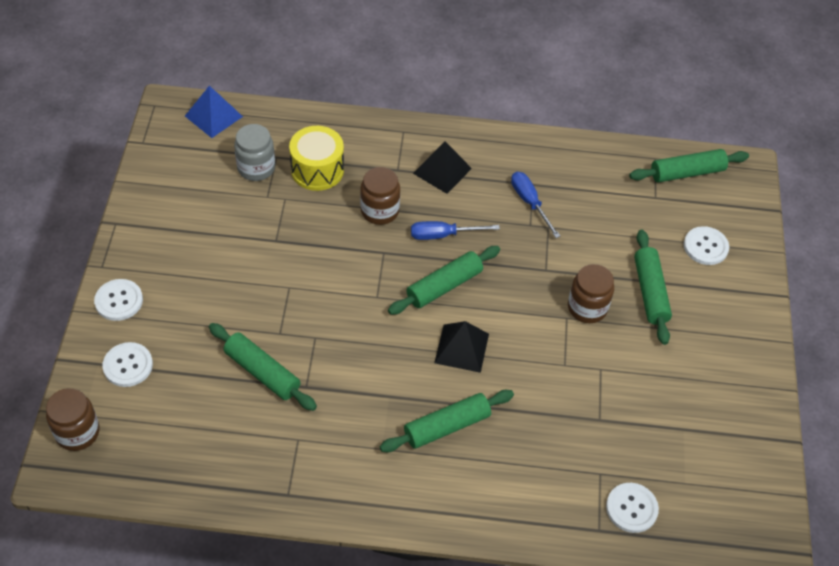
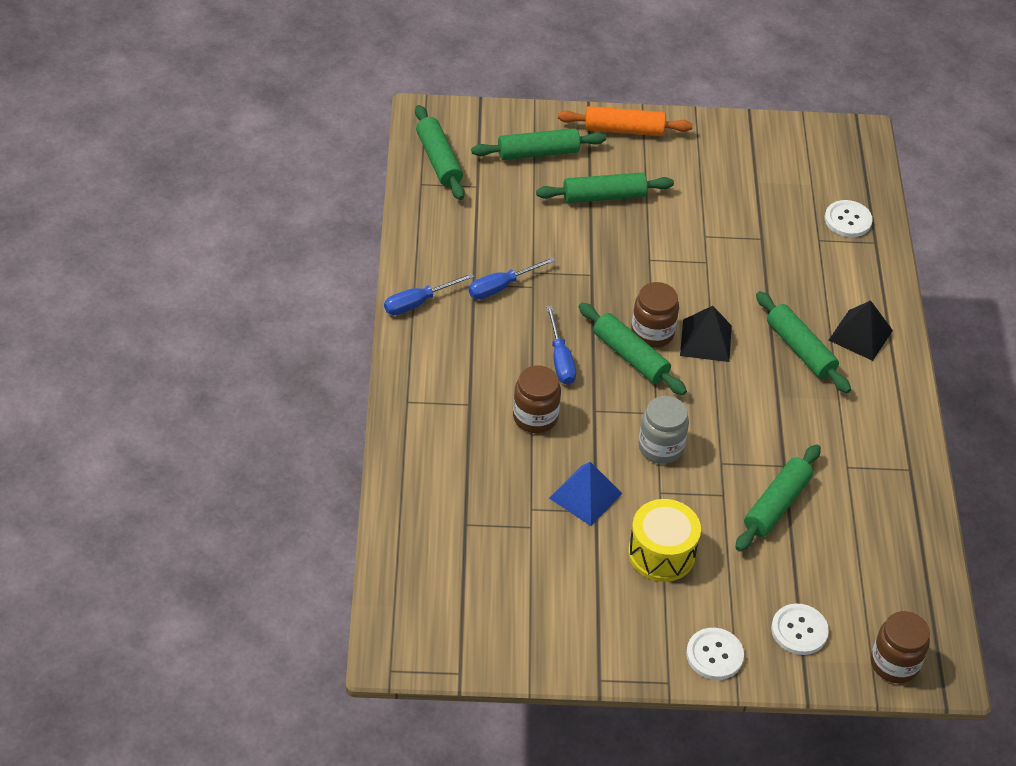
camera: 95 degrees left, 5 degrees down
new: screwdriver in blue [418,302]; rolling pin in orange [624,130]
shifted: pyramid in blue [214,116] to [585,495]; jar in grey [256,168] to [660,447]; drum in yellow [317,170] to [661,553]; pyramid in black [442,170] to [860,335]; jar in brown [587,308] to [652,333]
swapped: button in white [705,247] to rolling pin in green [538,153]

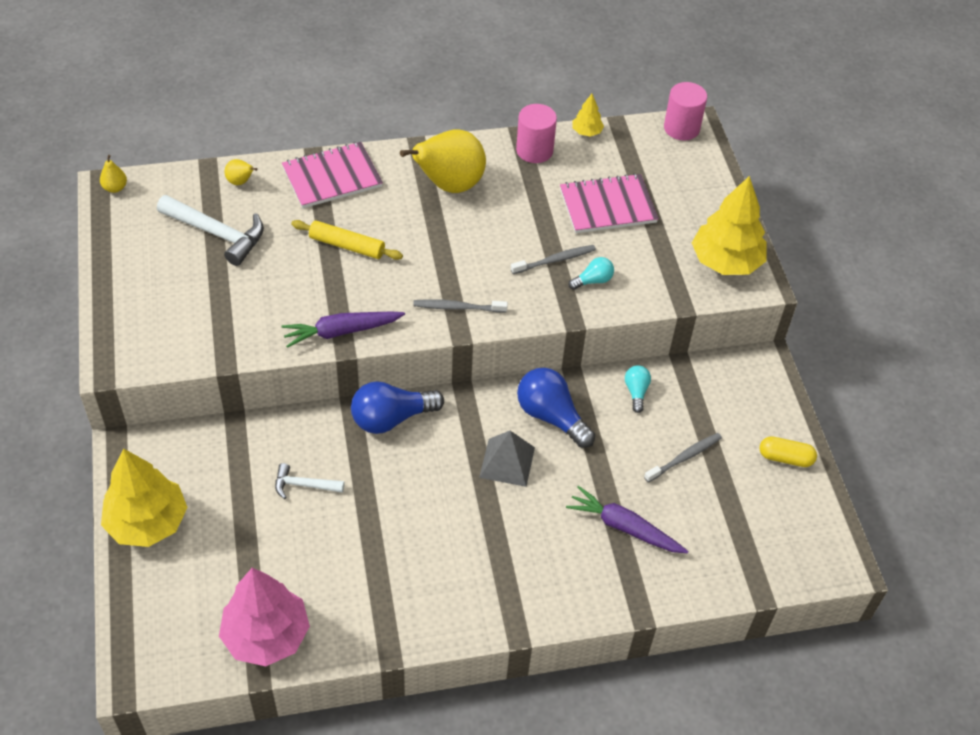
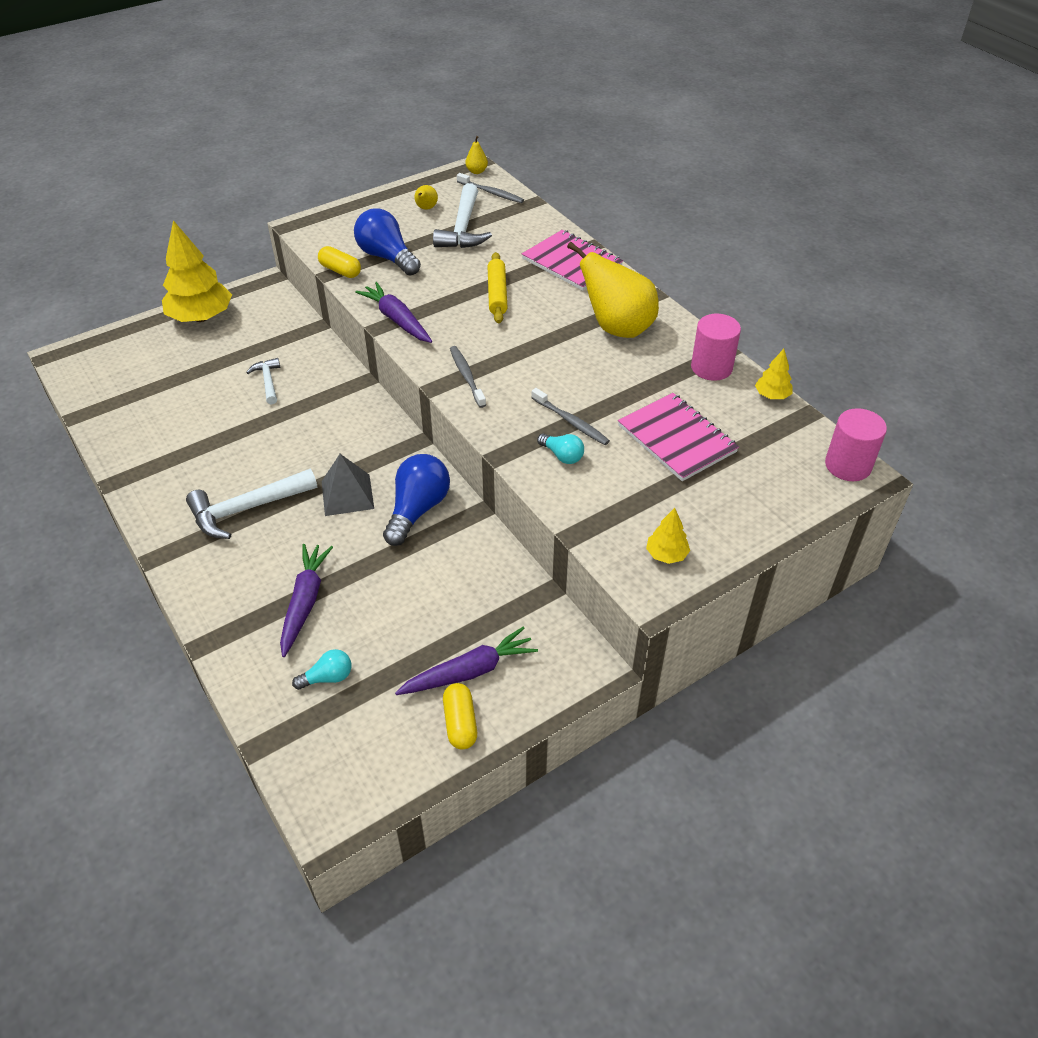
camera: 70 degrees right, 5 degrees down
gone: tree in pink [266,635]
new: hammer in white [246,509]; capsule in yellow [340,271]; carrot in purple [469,671]
shifted: pear in yellow [240,182] to [426,208]; light bulb in blue [391,418] to [387,257]; light bulb in turquoise [636,392] to [328,677]; toothbrush in grey [684,457] to [491,193]
scaled: tree in yellow [726,262] = [666,554] x0.46

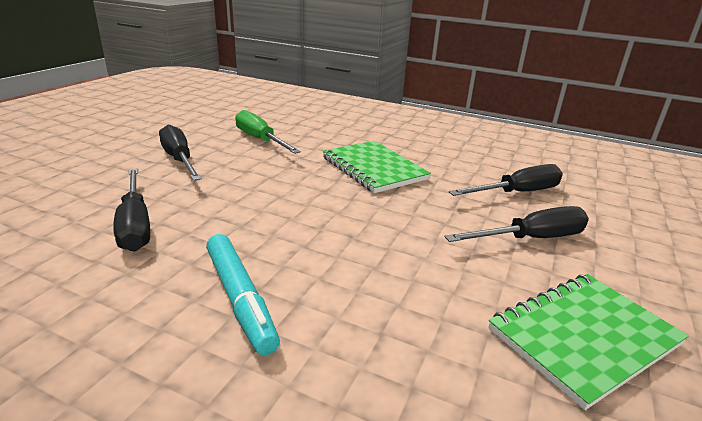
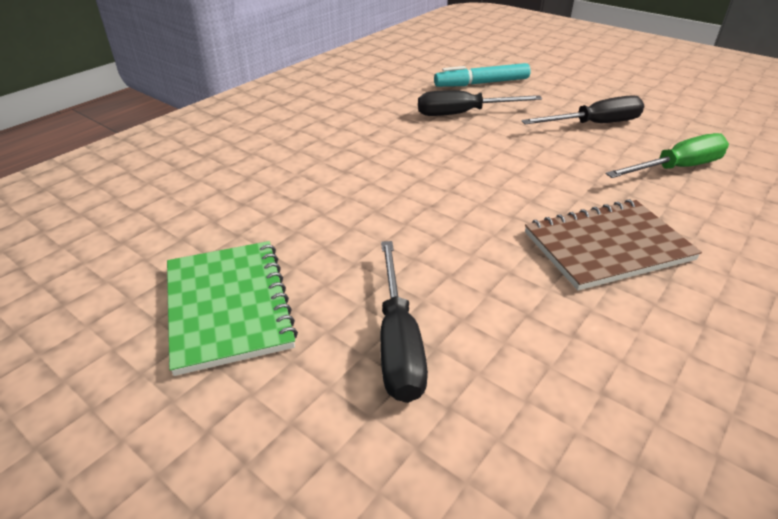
camera: 105 degrees right, 10 degrees up
gone: screwdriver in black [517,193]
shifted: marker in turquoise [240,298] to [482,83]
repainted: notebook in green [373,168] to notebook in brown [607,246]

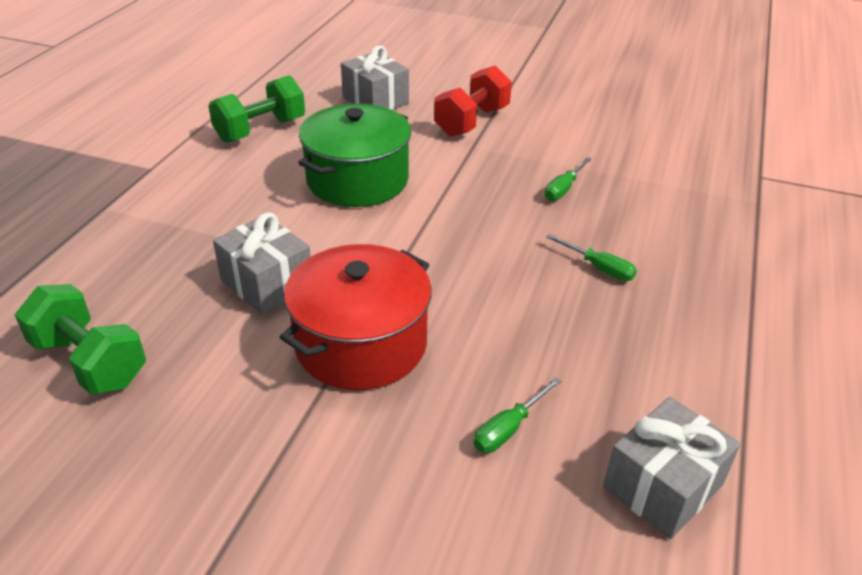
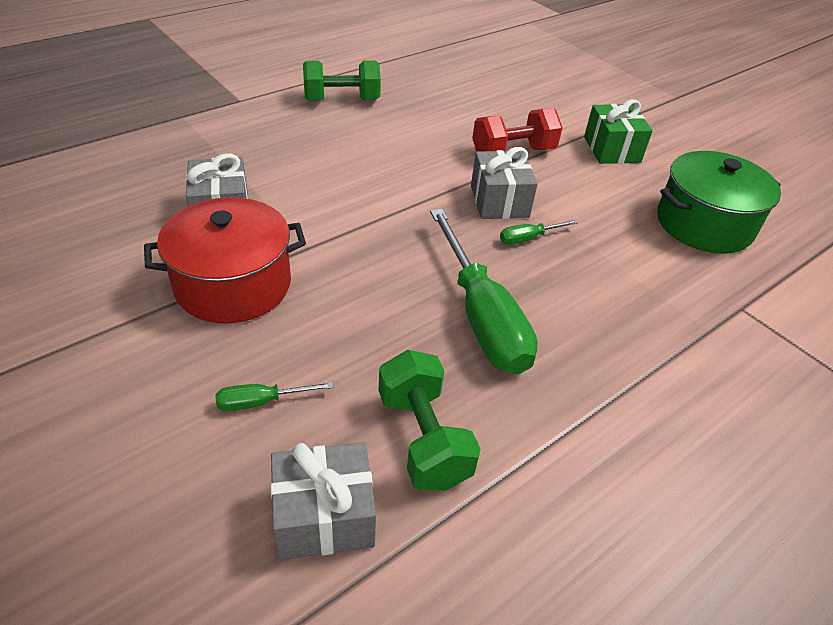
camera: 30 degrees right, 5 degrees up
new: gift in green [611,149]
shifted: dumbbell in green [90,362] to [423,438]; pot in green [357,180] to [704,224]; gift in grey [375,100] to [499,201]
scaled: screwdriver in green [599,268] = [481,316] x2.37

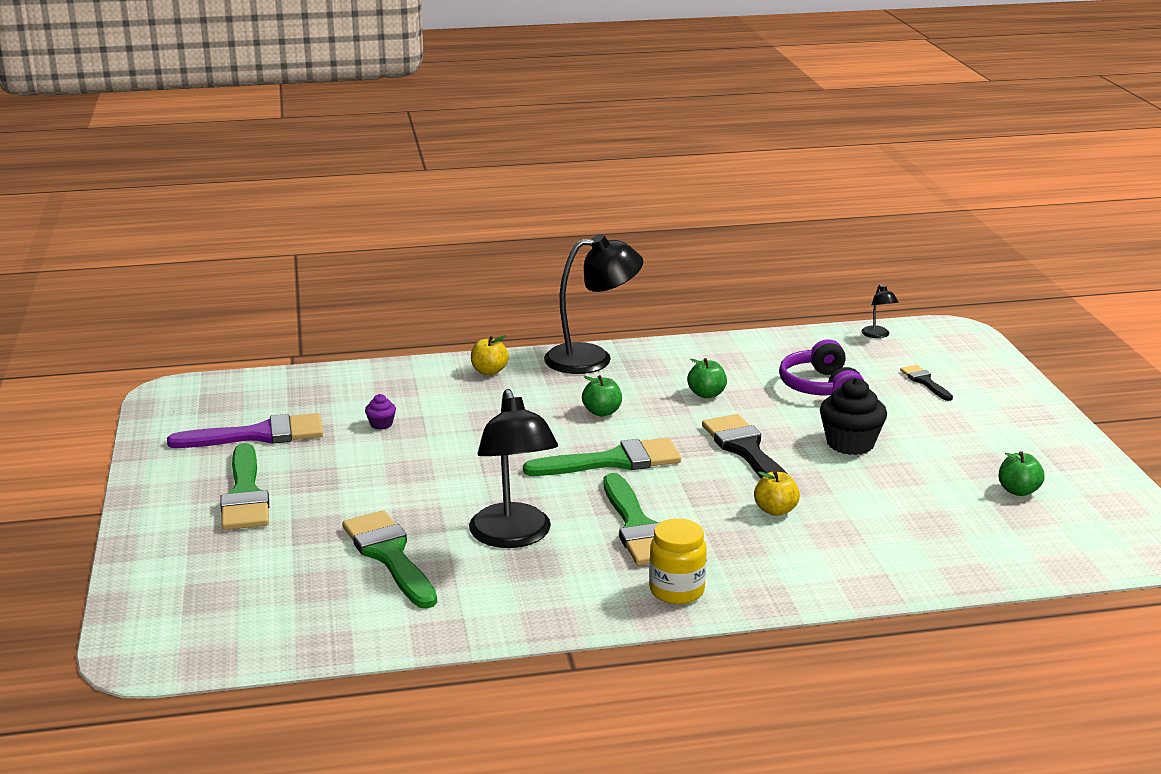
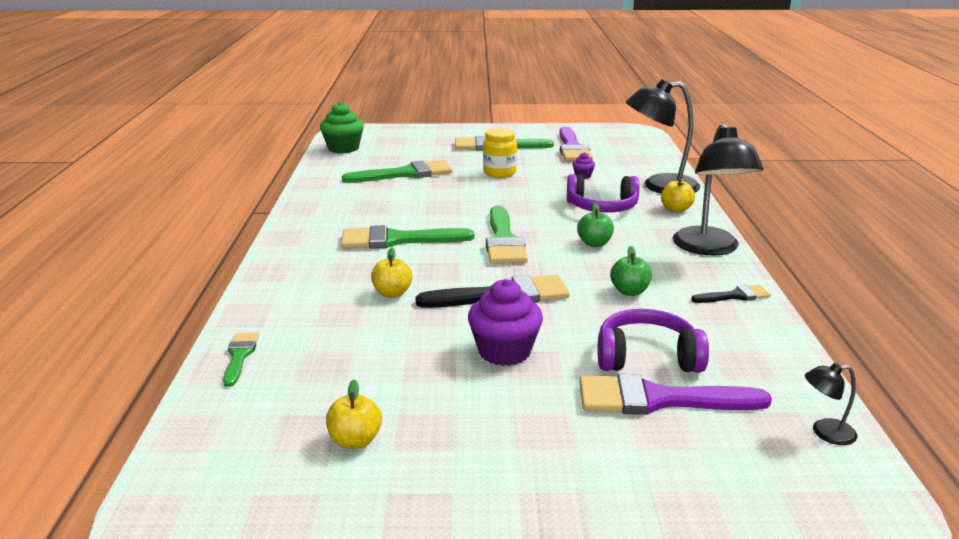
camera: 100 degrees right, 0 degrees up
new: brush in green [239,356]; cupcake in green [343,148]; headphones in purple [602,207]; brush in purple [658,399]
shifted: lamp in black [514,537] to [659,186]; jar in yellow [676,591] to [499,173]; brush in black [925,382] to [735,296]
repainted: cupcake in black [850,443] to cupcake in purple [504,351]; apple in green [1018,491] to apple in yellow [355,441]

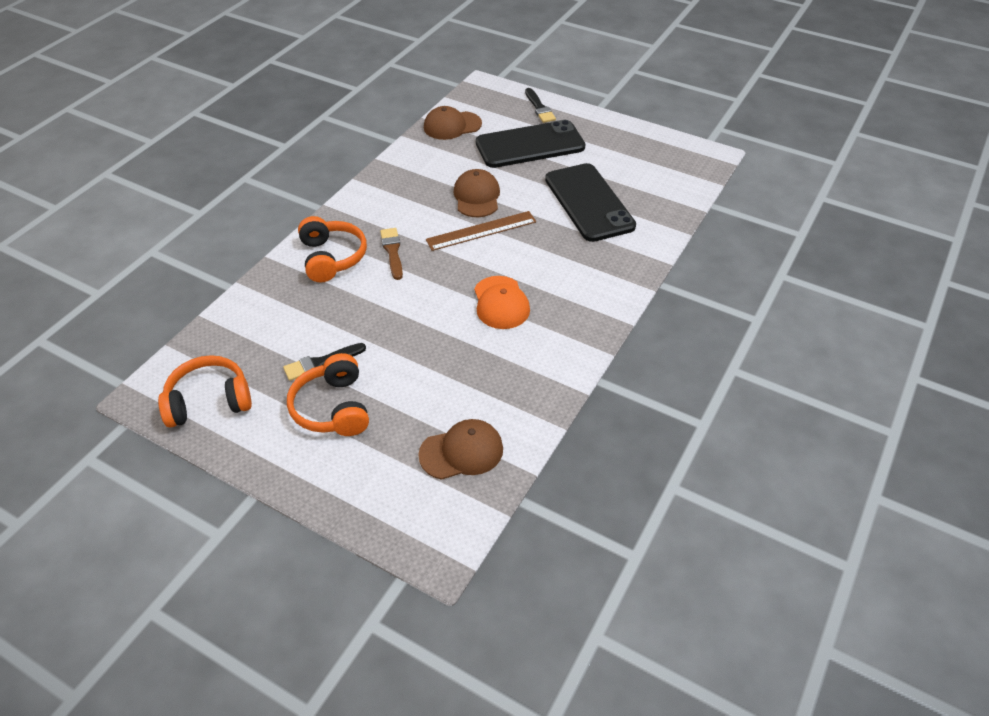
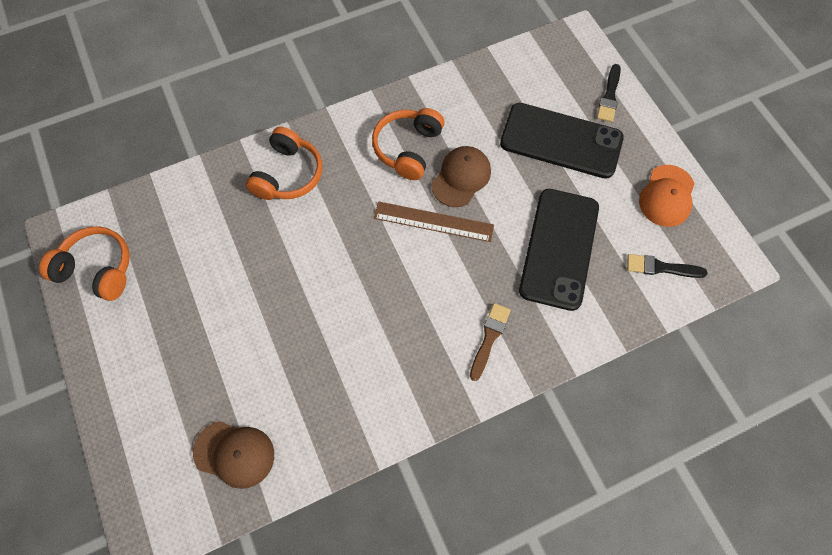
camera: 35 degrees right, 20 degrees up
gone: cap in brown [452,126]
shifted: brush in black [321,362] to [661,267]; headphones in orange [333,408] to [408,148]; brush in brown [392,251] to [489,338]; cap in orange [501,303] to [666,196]

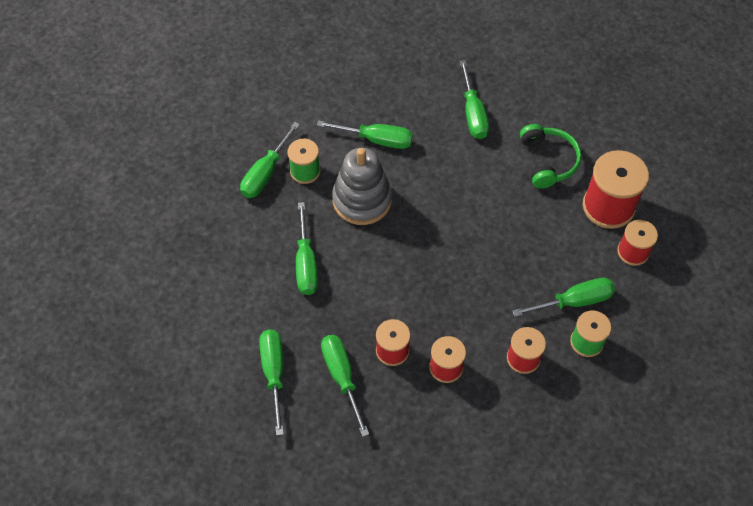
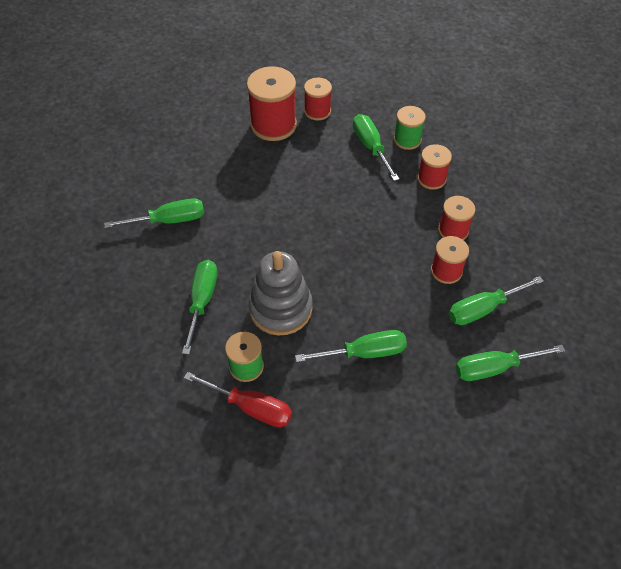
camera: 95 degrees left, 5 degrees down
gone: headphones in green [548,161]
repainted: screwdriver in green [266,173] to screwdriver in red [250,407]

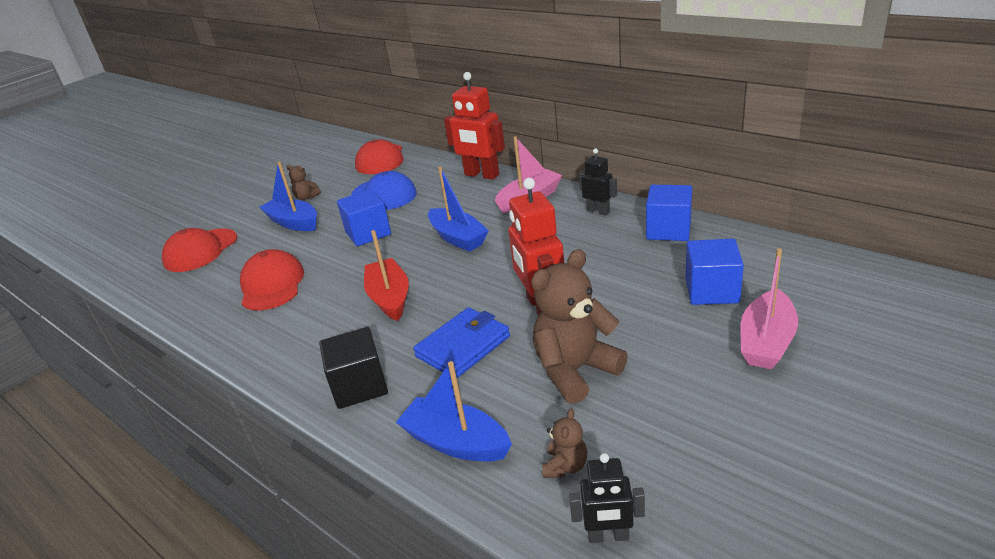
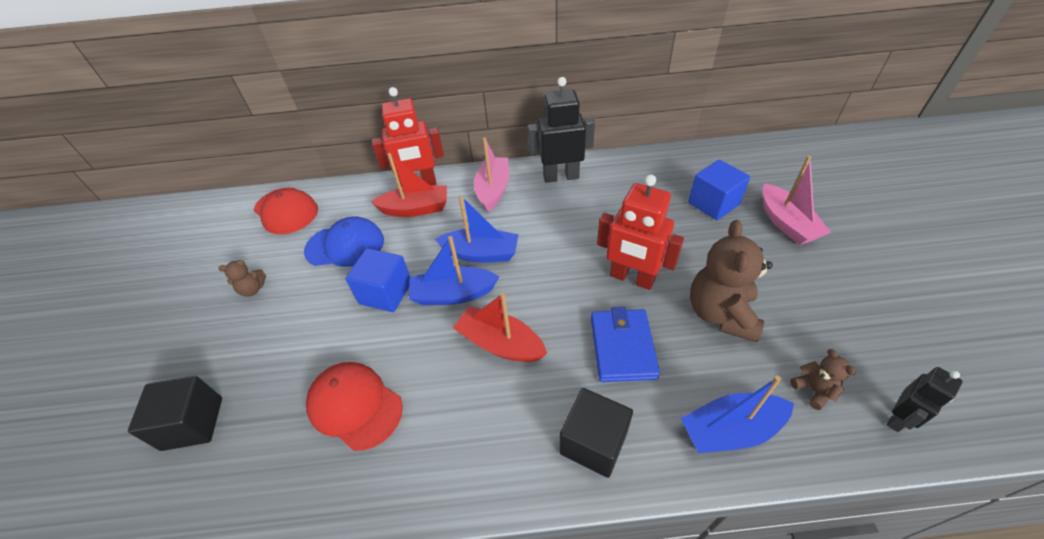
camera: 45 degrees left, 15 degrees up
gone: cube in blue [668,230]
new: boat in red [415,209]
shifted: boat in blue [293,222] to [453,294]
swapped: cap in red [200,250] to cube in black [193,423]
scaled: robot in black [598,211] = [561,177] x1.75

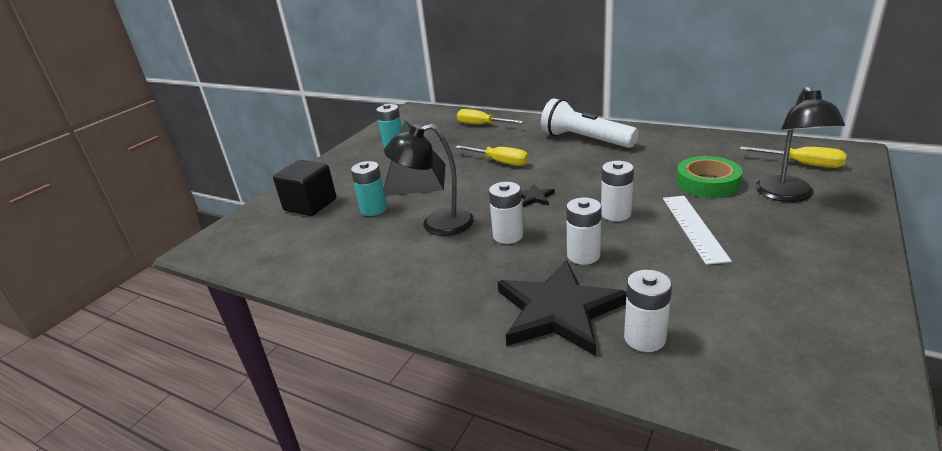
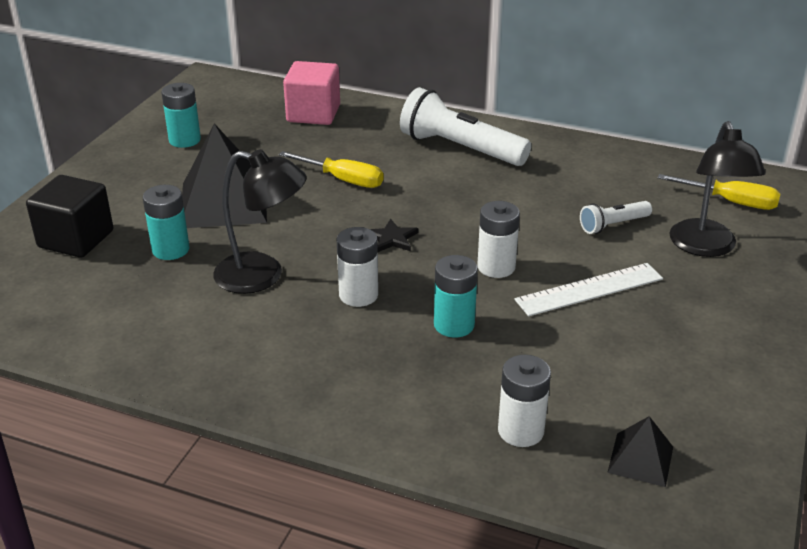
camera: 10 degrees left, 5 degrees up
gone: star in black [558,311]
new: pyramid in black [640,459]
swapped: screwdriver in yellow [481,125] to cube in pink [313,114]; tape in green [707,183] to flashlight in white [613,225]
repainted: battery in white [583,255] to battery in turquoise [454,325]
rotated: lamp in black [437,224] = [262,276] 150 degrees counterclockwise; ruler in white [693,227] = [589,289] 75 degrees clockwise

